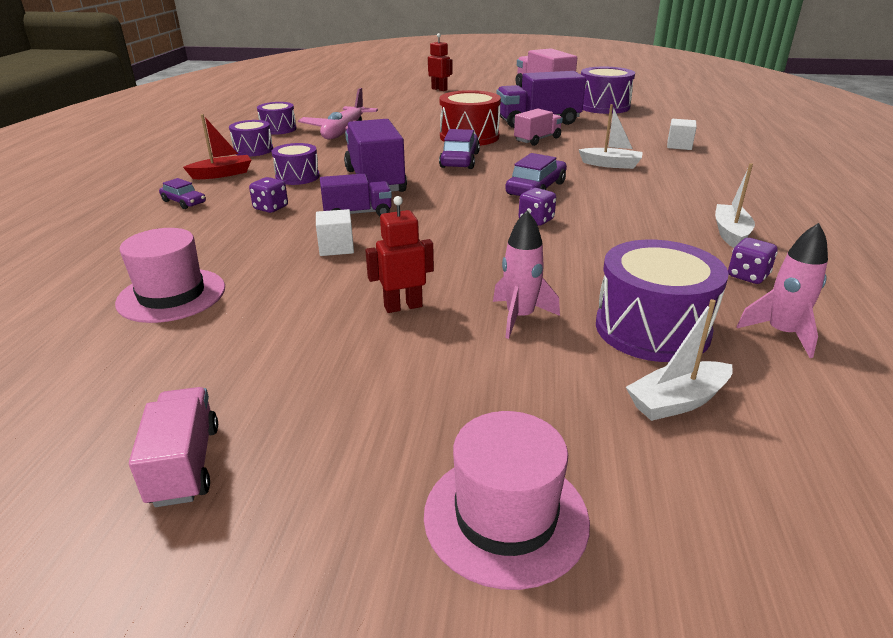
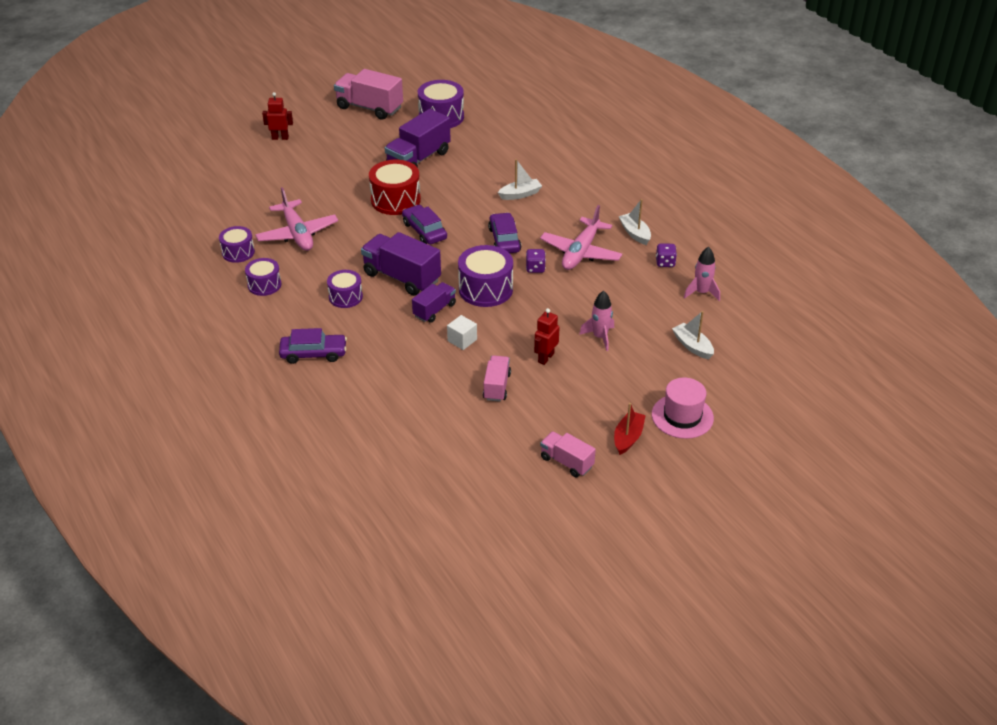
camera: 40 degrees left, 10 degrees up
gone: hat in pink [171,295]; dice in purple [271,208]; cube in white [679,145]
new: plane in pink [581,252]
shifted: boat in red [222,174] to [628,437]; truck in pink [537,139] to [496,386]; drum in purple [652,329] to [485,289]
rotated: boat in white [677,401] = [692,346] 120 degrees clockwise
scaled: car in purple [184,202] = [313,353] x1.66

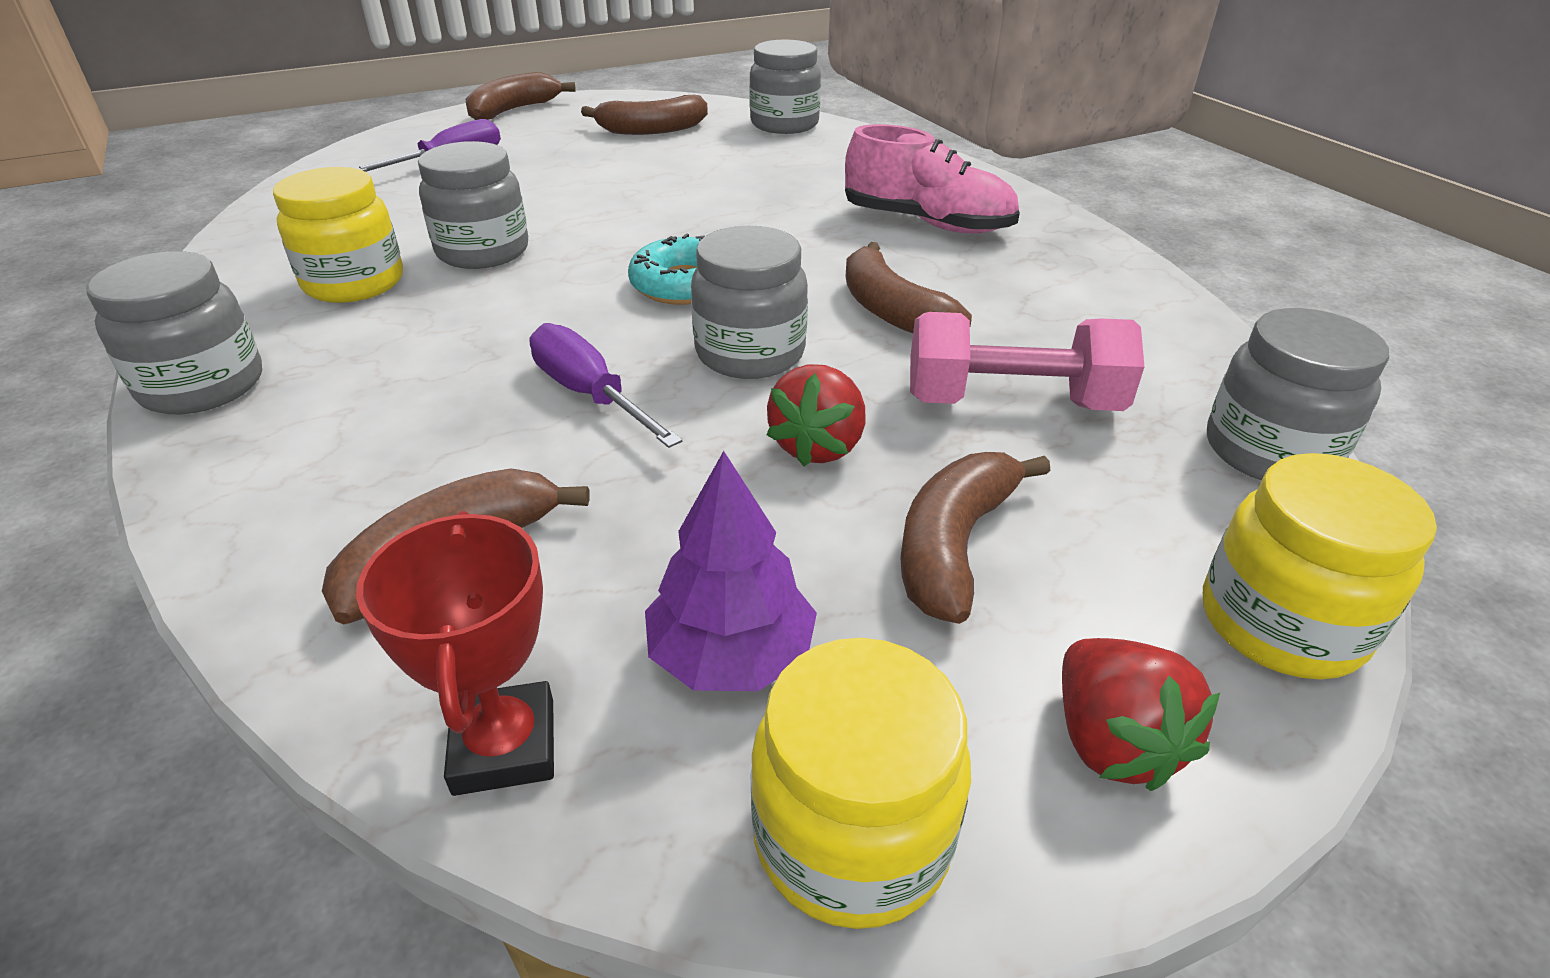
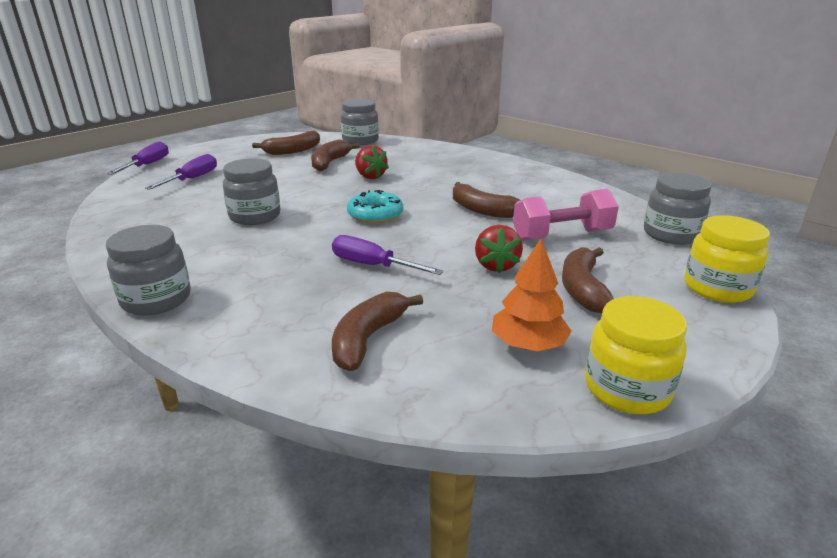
camera: 20 degrees left, 10 degrees down
gone: jar in yellow [354,283]; trophy in red [504,746]; jar in grey [750,353]; shoe in pink [927,223]
new: screwdriver in purple [147,165]
shifted: banana in brown [513,110] to [330,163]; strawberry in red [1111,742] to [370,176]
repainted: tree in purple [731,655] to tree in orange [528,345]

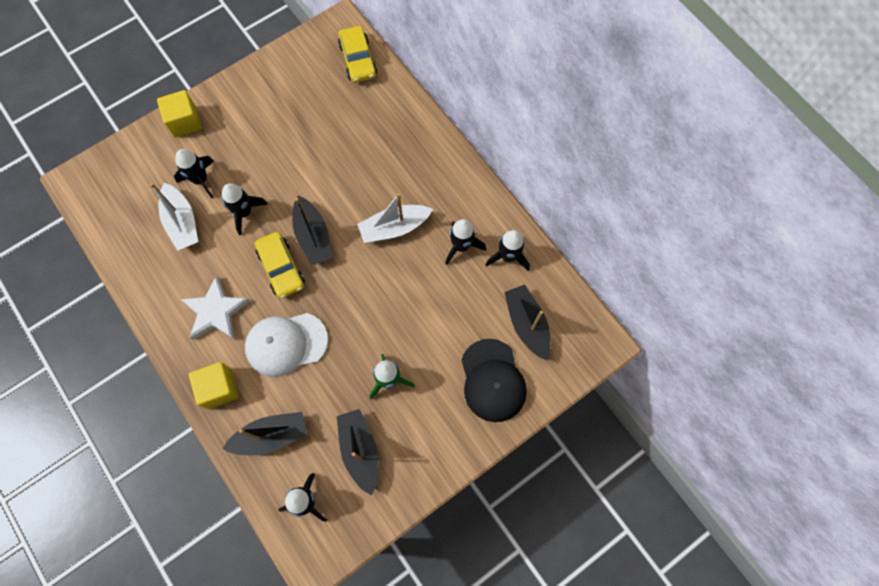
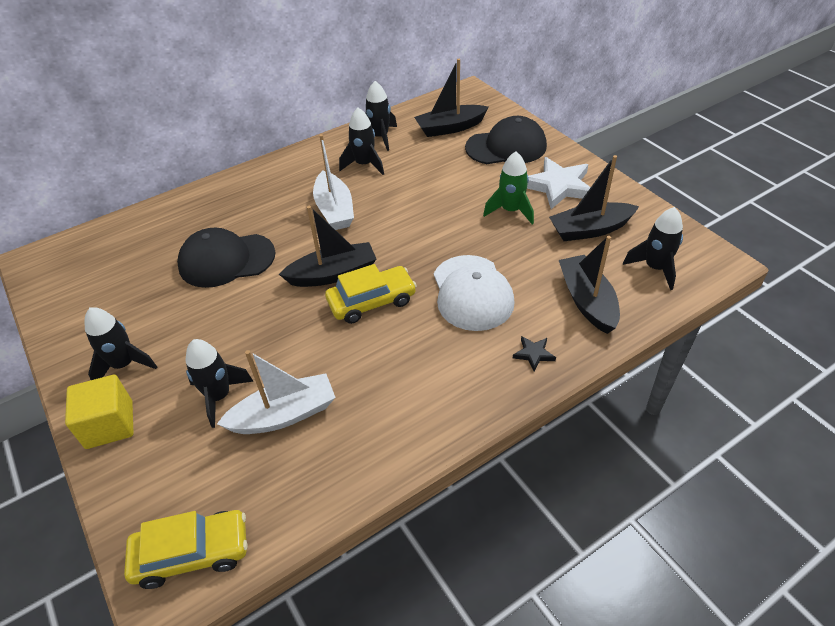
camera: 85 degrees left, 25 degrees down
new: cap in black [226,260]
shifted: star in white [216,311] to [558,186]; rocket in black [244,212] to [124,365]; car in yellow [358,60] to [192,553]
swapped: cube in yellow [219,388] to star in black [533,354]

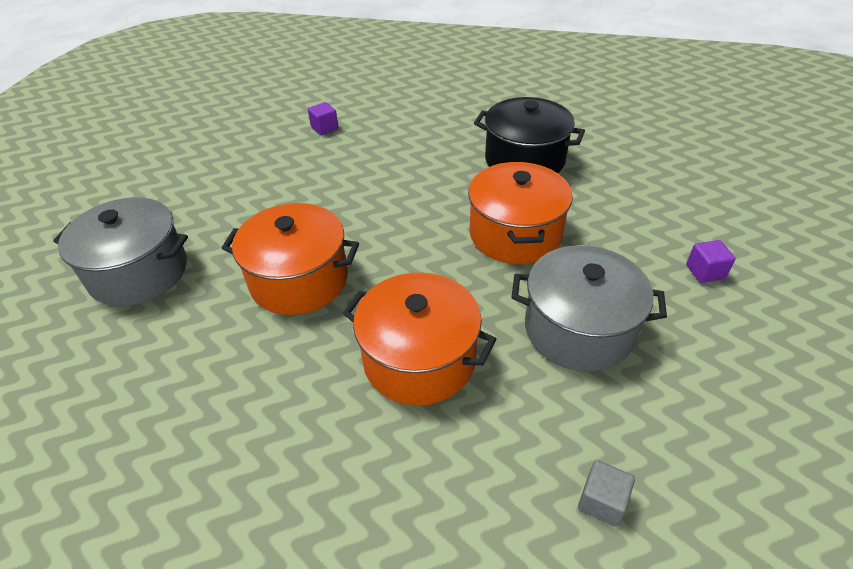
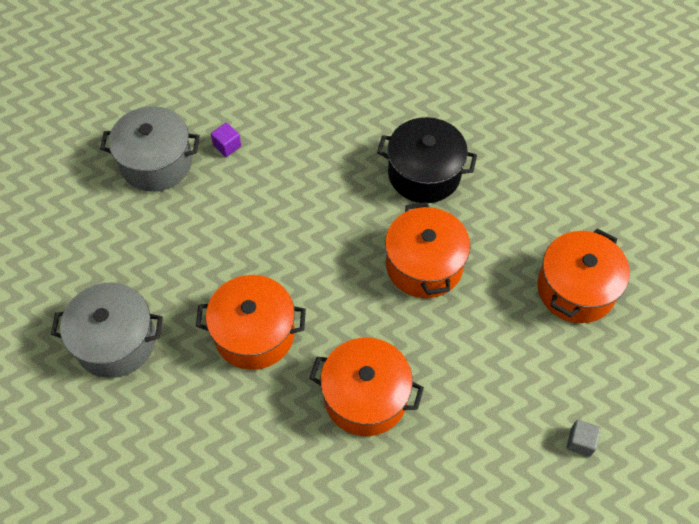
camera: 10 degrees left, 15 degrees up
shifted: pot in grey [578,329] to [156,162]; cube in grey [601,501] to [580,442]
swapped: cube in purple [705,271] to pot in orange [576,289]

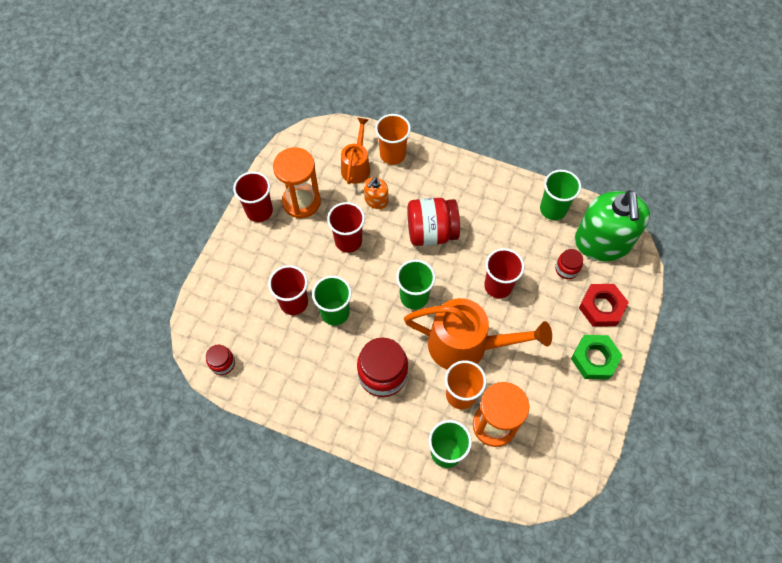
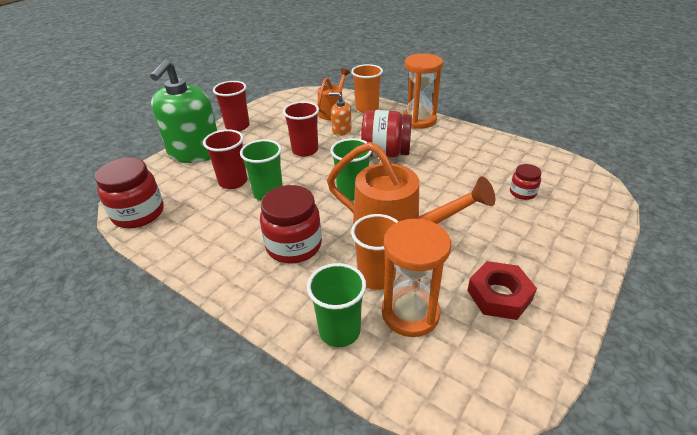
camera: 15 degrees right, 25 degrees down
gone: cup in red [498,286]; cup in green [553,209]; nut in green [594,359]
shifted: hourglass in orange [301,202] to [419,120]; soap dispenser in green [602,242] to [194,152]; nut in red [601,307] to [499,295]
rotated: soap dispenser in orange [376,200] = [341,130] 60 degrees clockwise
scaled: jar in red [222,363] = [138,214] x1.90

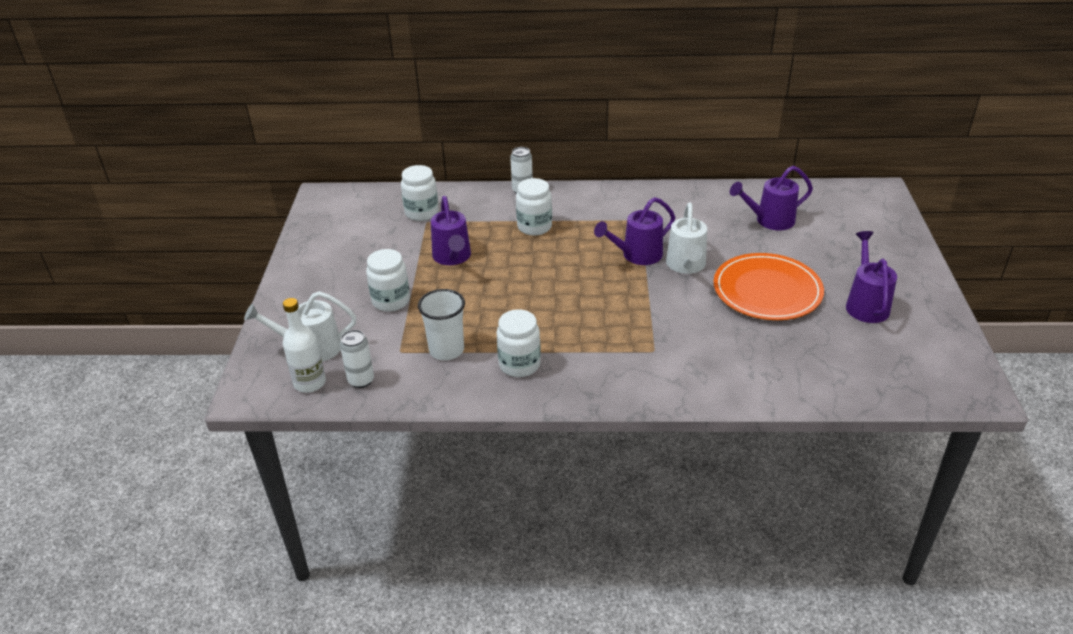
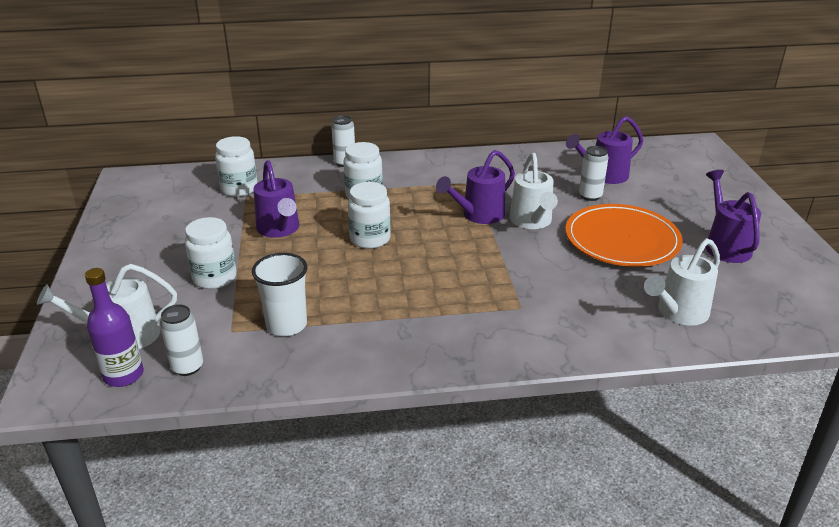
camera: 10 degrees left, 5 degrees down
new: can in white [590,196]; watering can in white [678,313]
shifted: jar in white [519,365] to [370,239]
repainted: bottle in white [310,383] to bottle in purple [123,375]

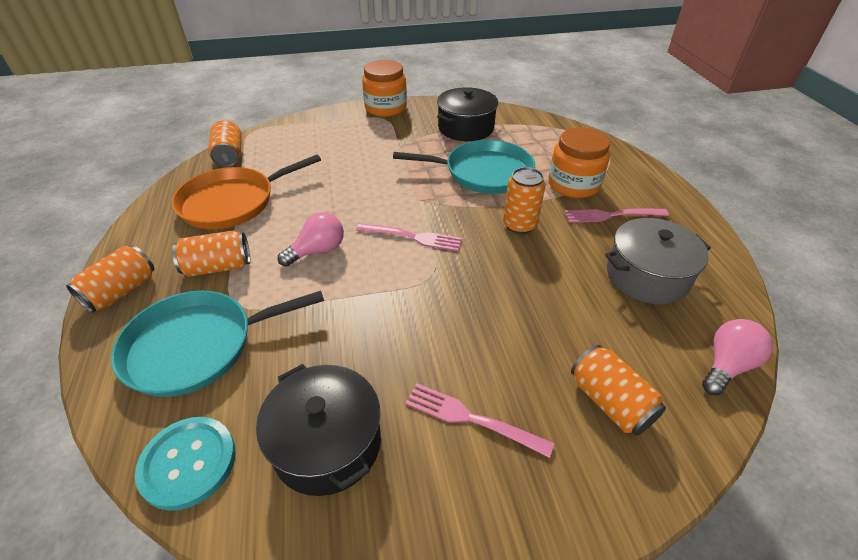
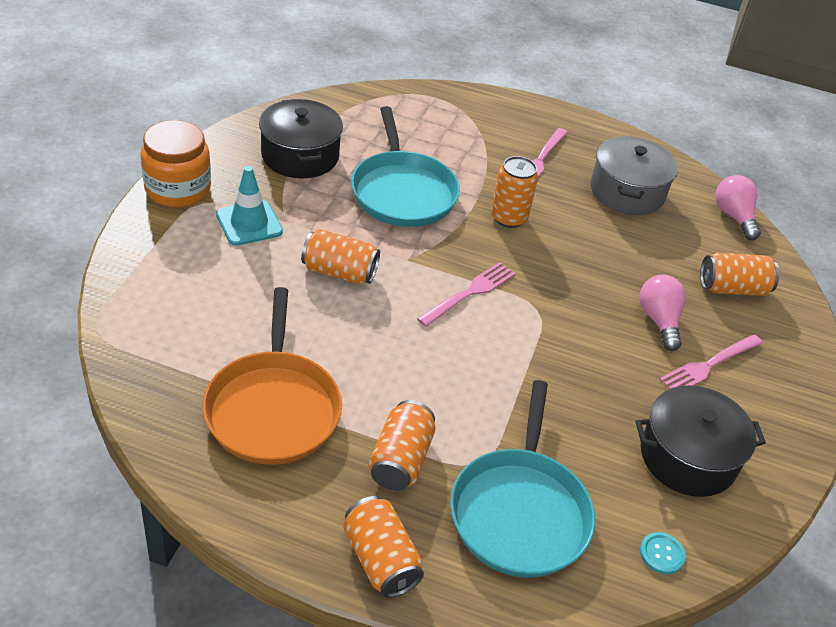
camera: 65 degrees left, 0 degrees up
gone: jar in orange [573,185]
new: traffic cone in turquoise [249,223]
shifted: can in orange [229,156] to [339,272]; light bulb in pink [318,251] to [659,320]
rotated: pan in turquoise [483,172] = [403,192] 135 degrees clockwise
scaled: button in turquoise [188,463] = [661,554] x0.51

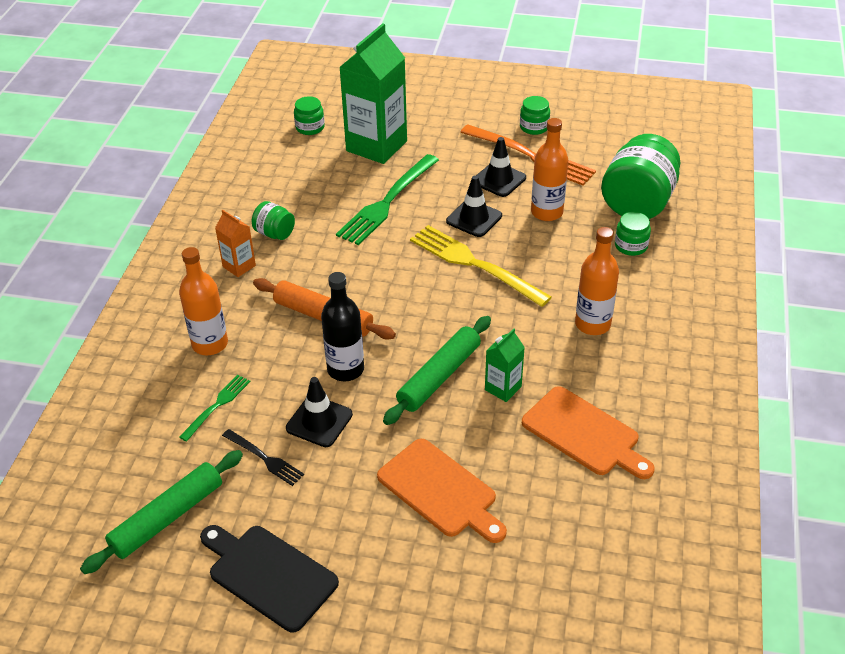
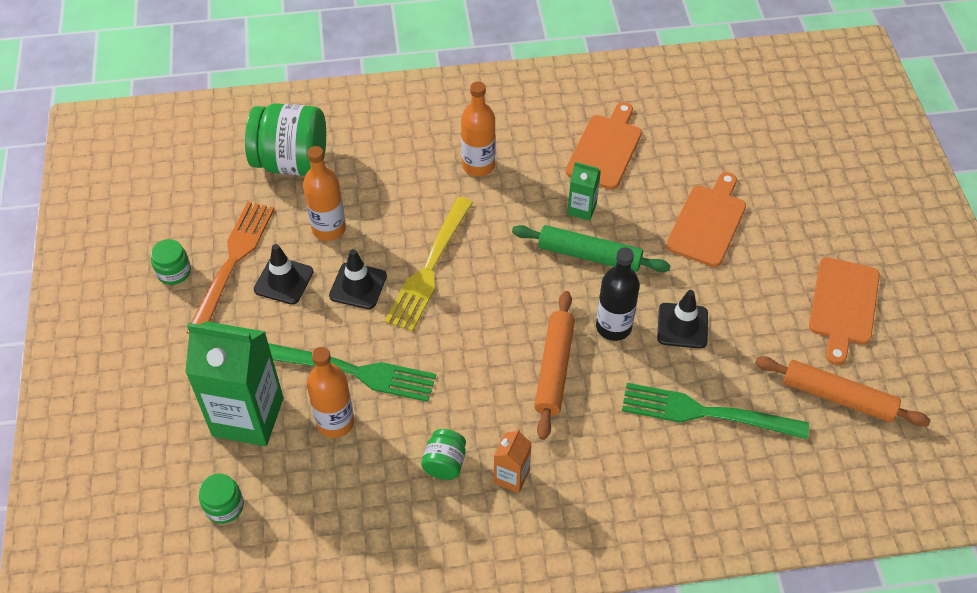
camera: 110 degrees left, 10 degrees up
gone: fork in black [265,458]; jar in green [631,246]
shifted: bottle in orange [210,344] to [335,422]
repainted: rolling pin in green [167,518] to rolling pin in orange [838,397]; cutting board in black [268,575] to cutting board in orange [843,305]
scaled: fork in green [217,405] = [705,413] x1.94

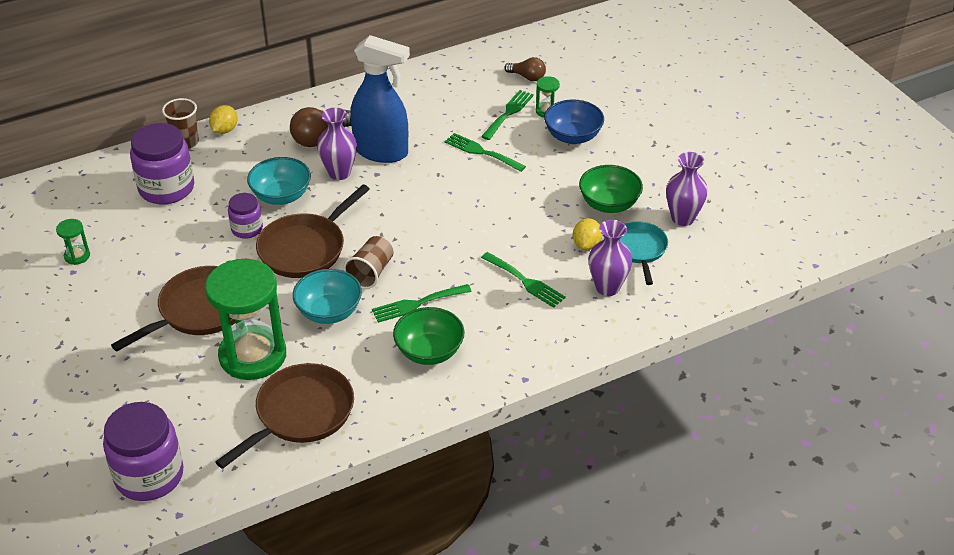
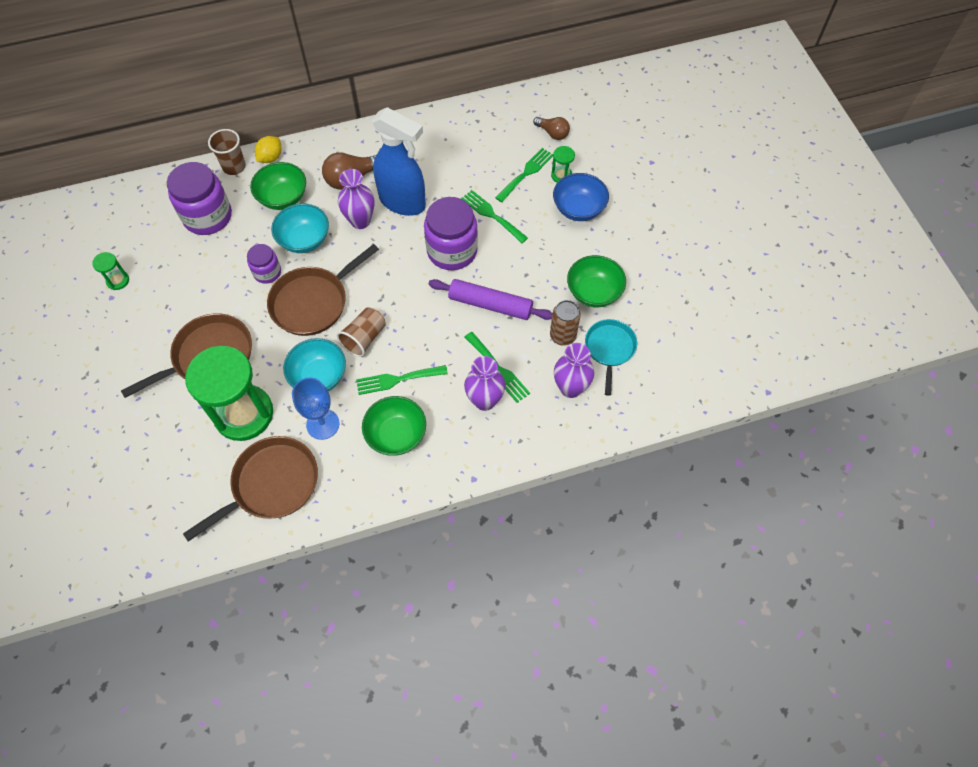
camera: 10 degrees right, 20 degrees up
new: bowl in green [283,198]; goblet in blue [323,424]; rolling pin in purple [490,304]
shifted: jar in purple [149,475] to [452,251]; vase in purple [682,218] to [484,400]
swapped: lemon in yellow [586,245] to can in brown [562,336]

